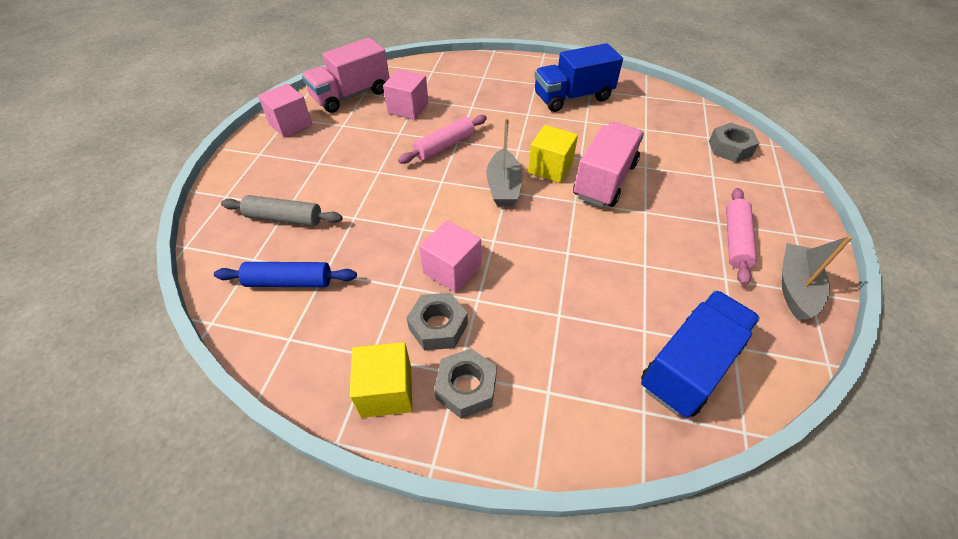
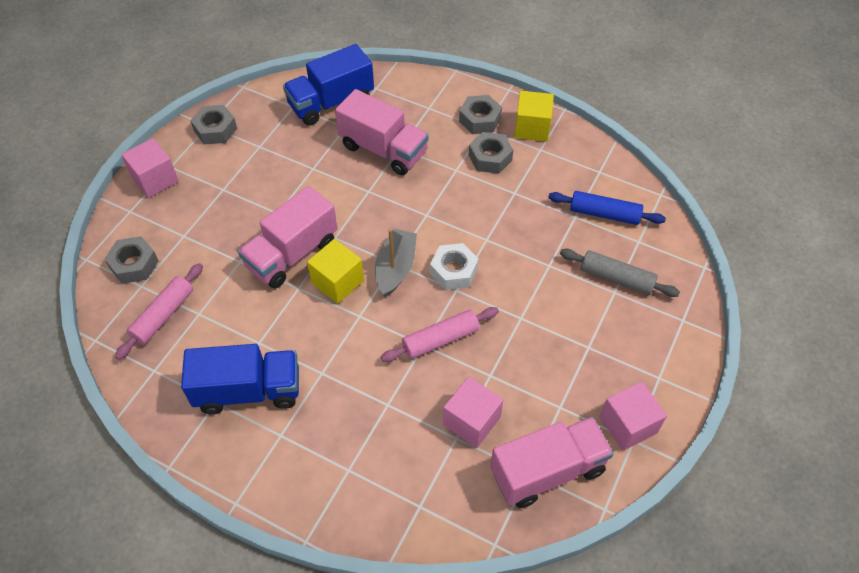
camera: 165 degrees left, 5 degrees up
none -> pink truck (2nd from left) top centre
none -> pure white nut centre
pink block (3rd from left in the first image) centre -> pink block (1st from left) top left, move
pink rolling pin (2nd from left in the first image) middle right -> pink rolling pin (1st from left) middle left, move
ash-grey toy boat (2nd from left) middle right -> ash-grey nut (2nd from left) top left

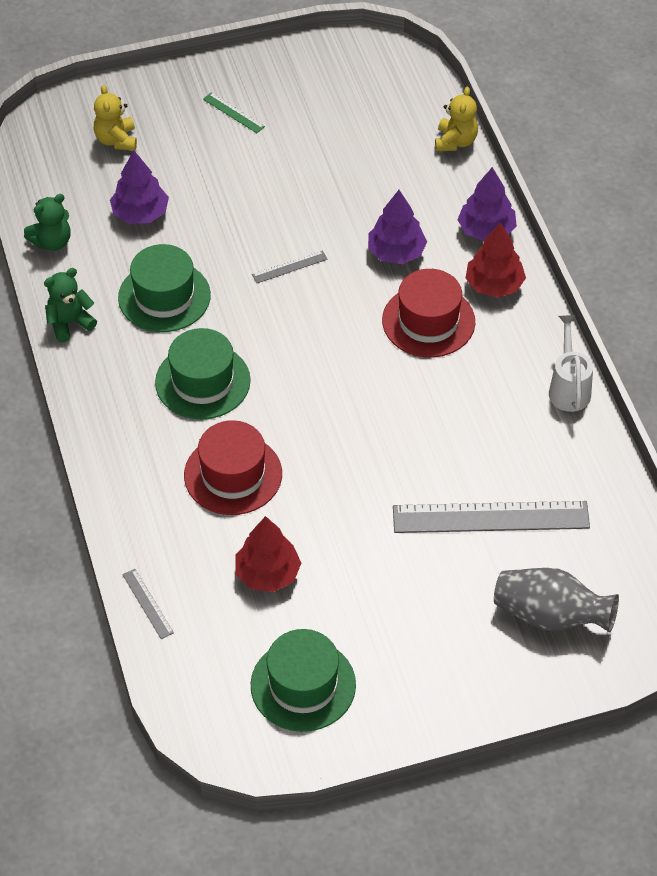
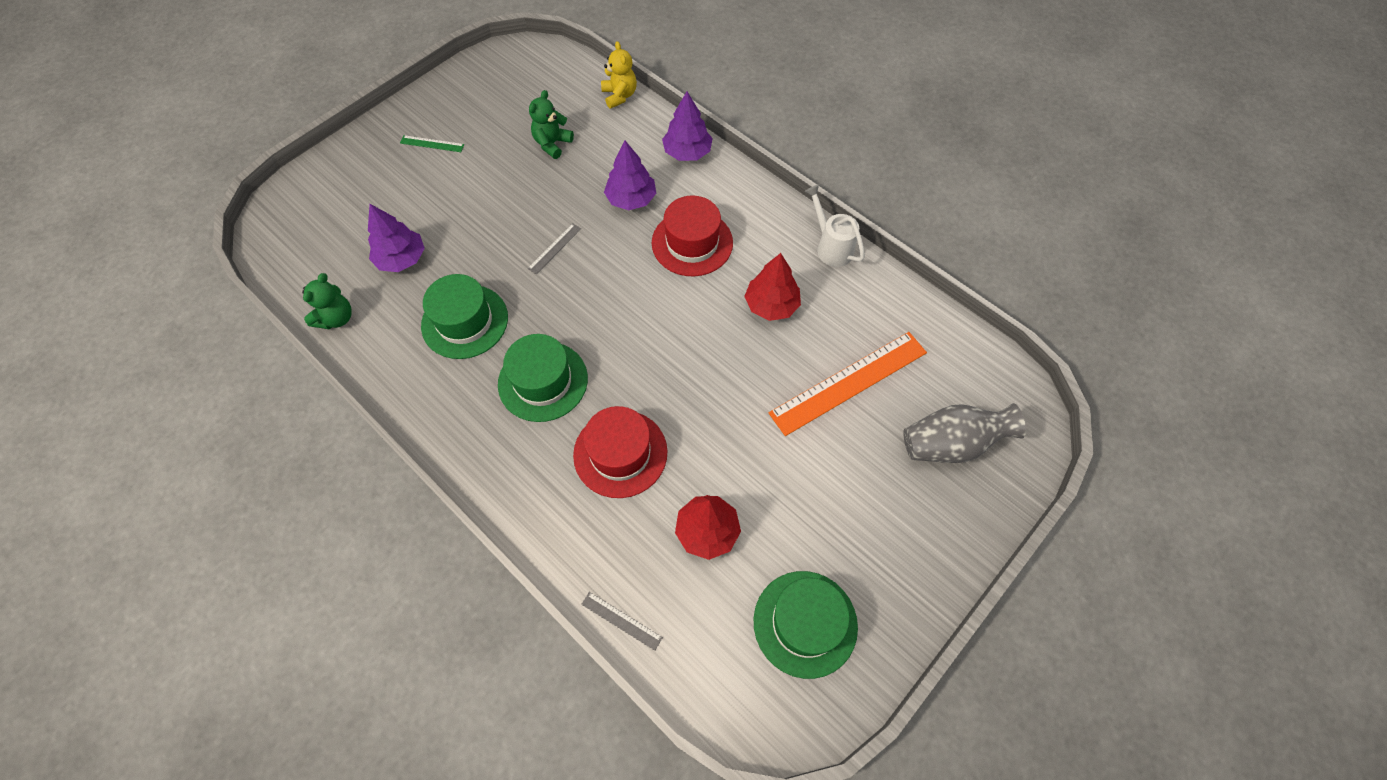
camera: 30 degrees left, 10 degrees up
yellow stuffed bear (1st from left) top left -> none
green stuffed bear (2nd from left) middle left -> green stuffed bear (2nd from left) top centre, move
scarlet toy tree (2nd from left) top right -> scarlet toy tree (2nd from left) centre, move
ash-grey ruler (3rd from left) middle right -> orange ruler centre

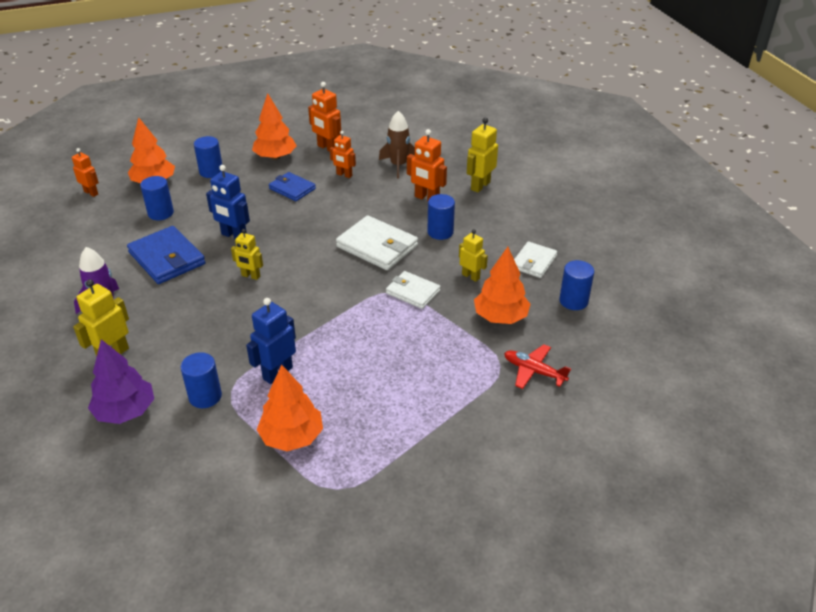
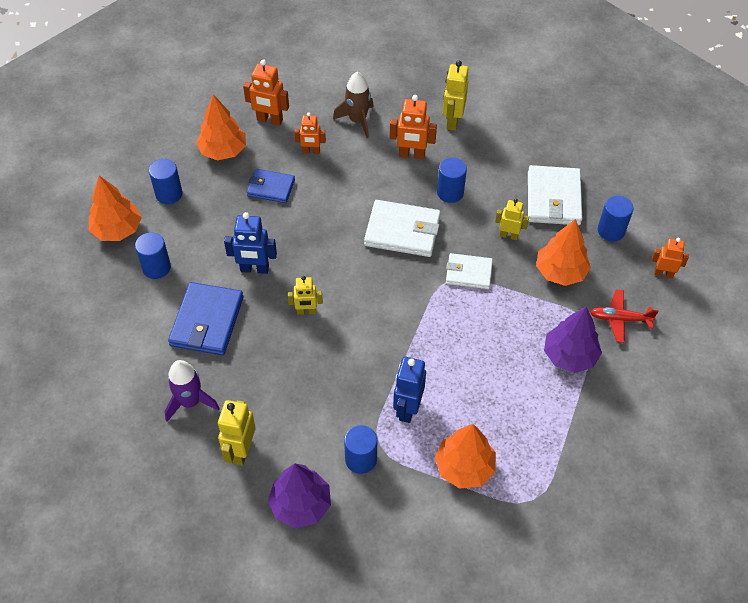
camera: 25 degrees left, 15 degrees up
none -> purple toy tree (2nd from left) middle right
orange robot figure (1st from left in the first image) top left -> orange robot figure (4th from left) middle right, move
blue billfold (1st from left) middle left, 75 degrees clockwise
pure white billfold (3rd from left) centre -> pure white billfold (3rd from left) top right, x1.60

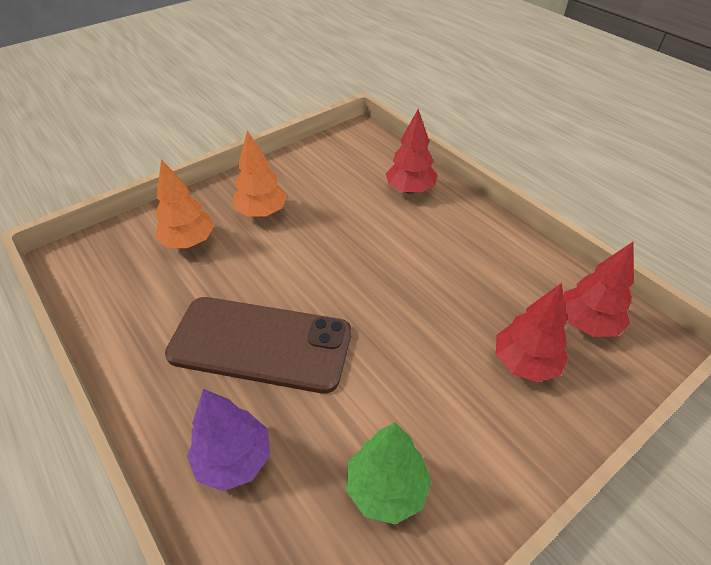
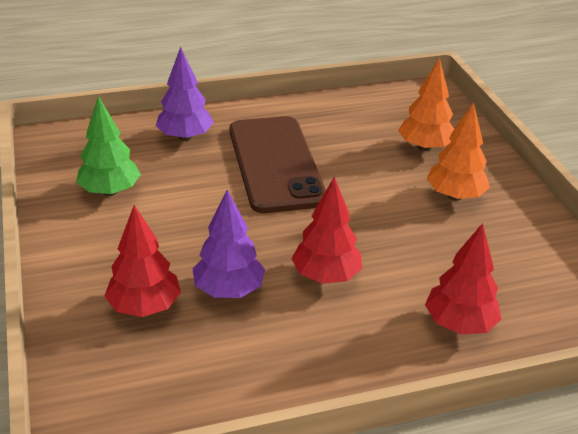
camera: 110 degrees right, 10 degrees down
none -> purple toy tree (2nd from left) centre
scarlet toy tree (3rd from left in the first image) middle right -> scarlet toy tree (2nd from left) centre, move
dark brown phone centre, 45 degrees counterclockwise

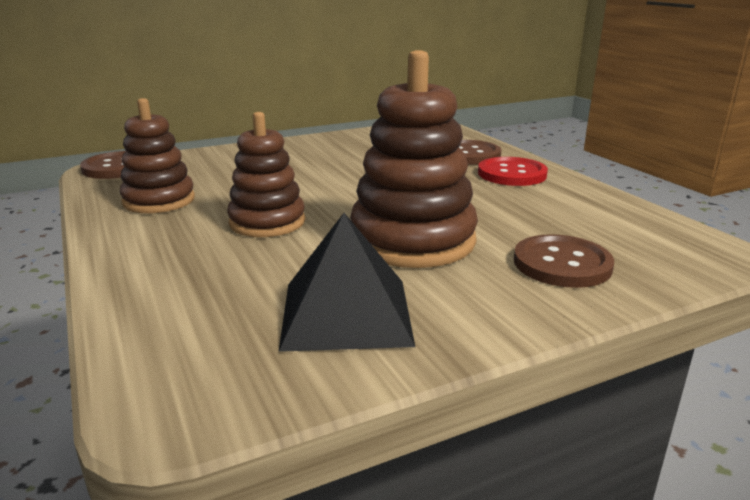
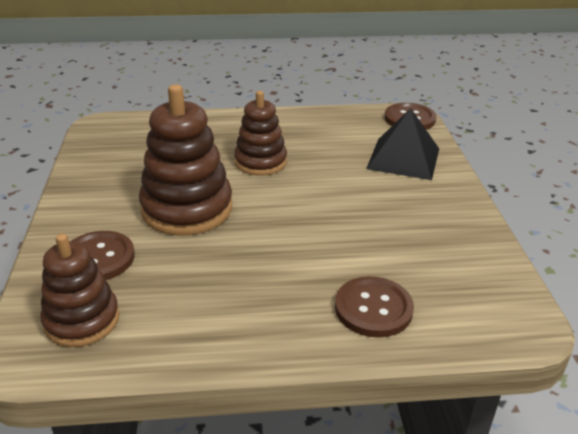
camera: 110 degrees right, 10 degrees up
scarlet shirt button middle right -> none
dark brown stacking toy (1st from left) top left -> dark brown stacking toy (1st from left) bottom left, move
ebony pyramid centre -> ebony pyramid top right, move

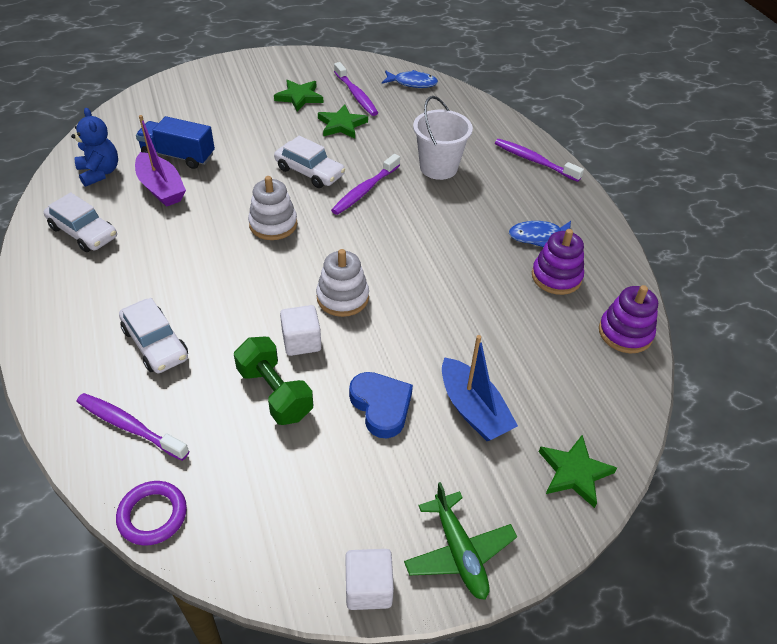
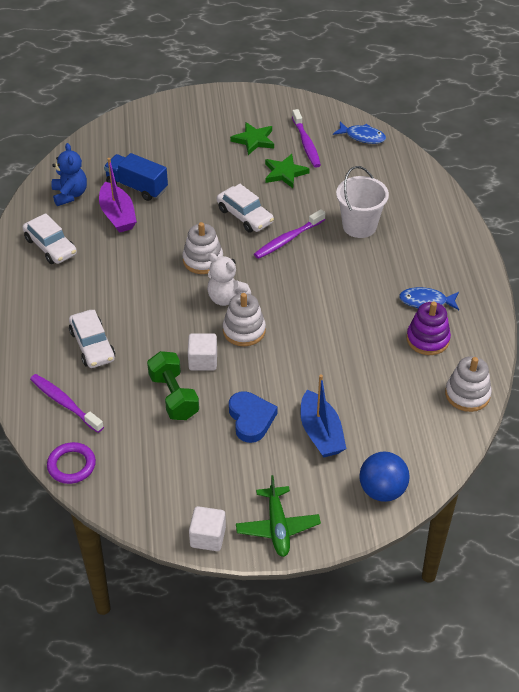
camera: 15 degrees right, 0 degrees up
purple tooth brush (4th from left) top right -> none
none -> pure white stuffed bear centre
green five-pointed star (3rd from left) bottom right -> blue ball bottom right
purple stacking toy (2nd from left) middle right -> pure white stacking toy (3rd from left) middle right

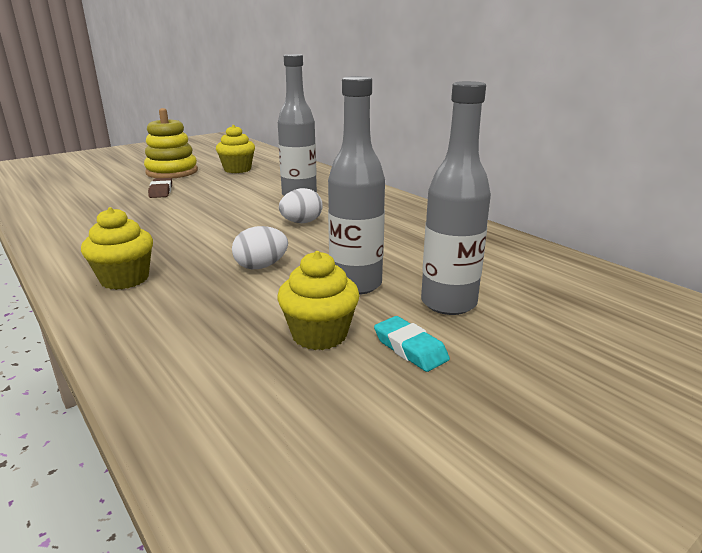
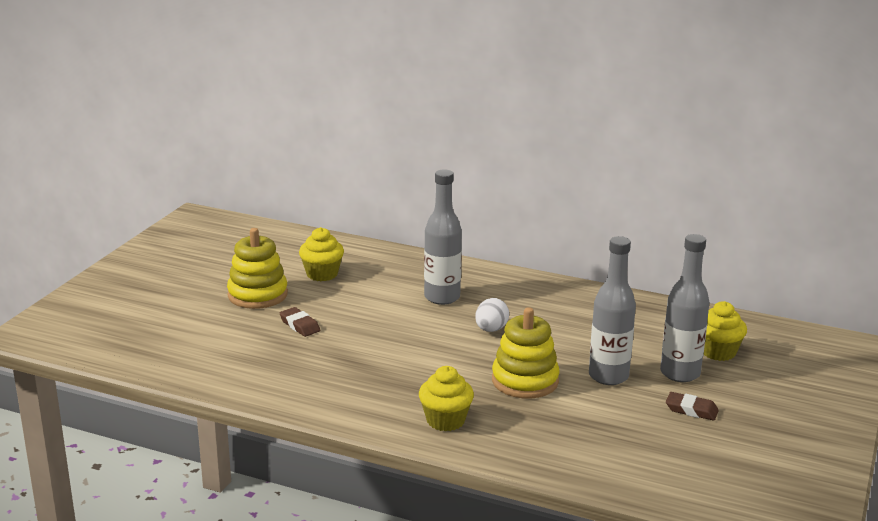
camera: 30 degrees left, 0 degrees up
yellow fairy cake (3rd from left) centre -> yellow fairy cake (3rd from left) middle right, move
pure white egg shape (1st from left) centre -> yellow stacking toy (2nd from left) bottom centre
turquoise pencil eraser centre -> dark brown pencil eraser (2nd from left) bottom right

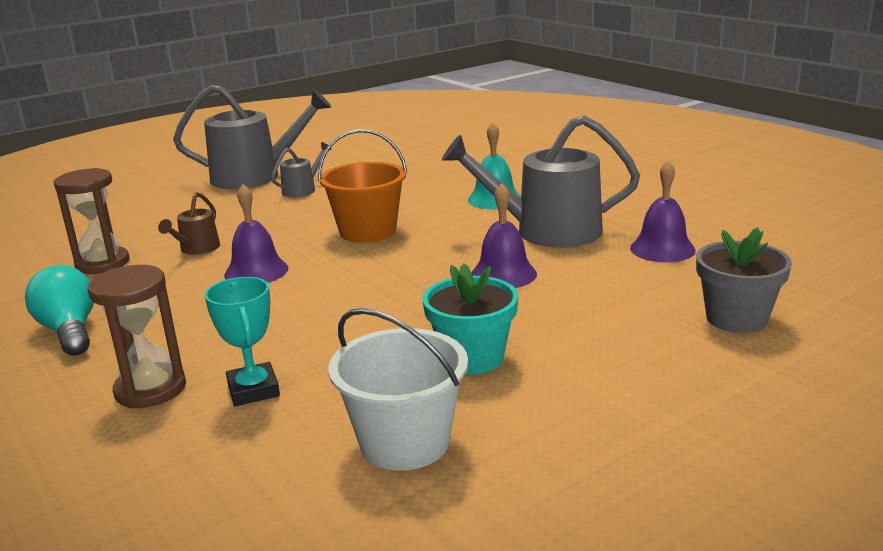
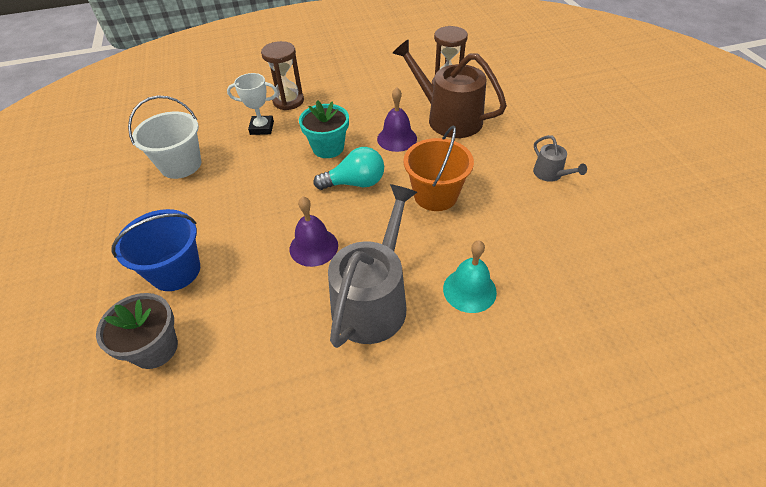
camera: 110 degrees right, 25 degrees up
ash-grey watering can (1st from left) top left -> none
purple school bell (3rd from left) middle right -> none
none -> blue bucket middle left
turquoise bulb middle left -> turquoise bulb centre, move
turquoise potted plant centre -> turquoise potted plant top centre, move
turquoise award cup middle left -> pure white award cup top left
dark brown watering can middle left -> dark brown watering can top centre, x2.13

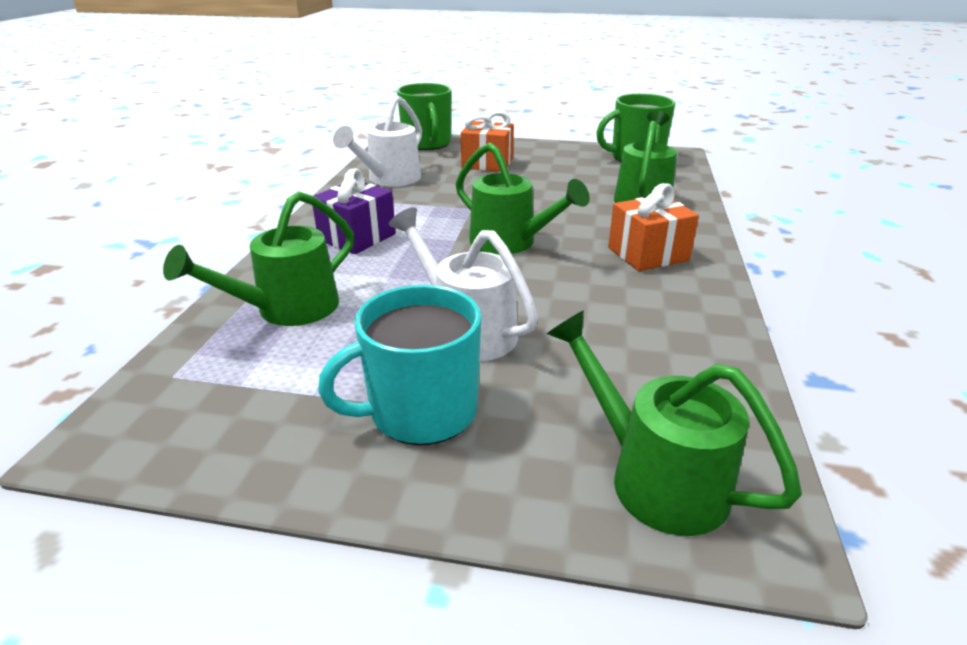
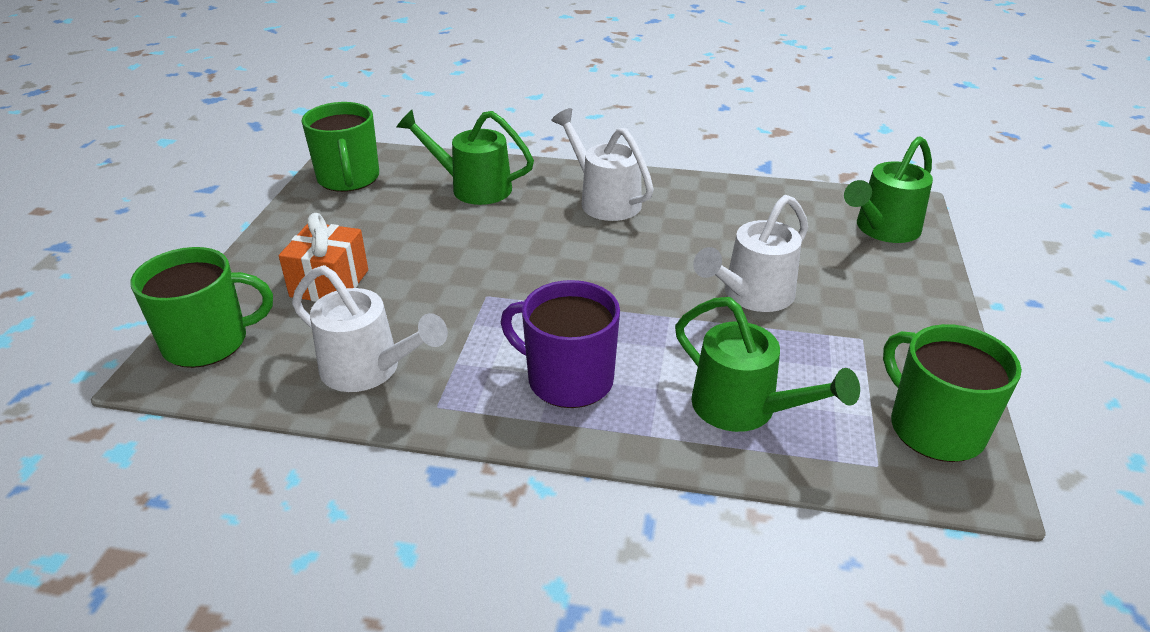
camera: 90 degrees left, 5 degrees up
turquoise tea mug centre -> none
green watering can (2nd from left) top centre -> none
none -> green tea mug (3rd from left) middle right
purple present top centre -> purple tea mug centre
orange present (2nd from left) middle right -> pure white watering can (2nd from left) top centre

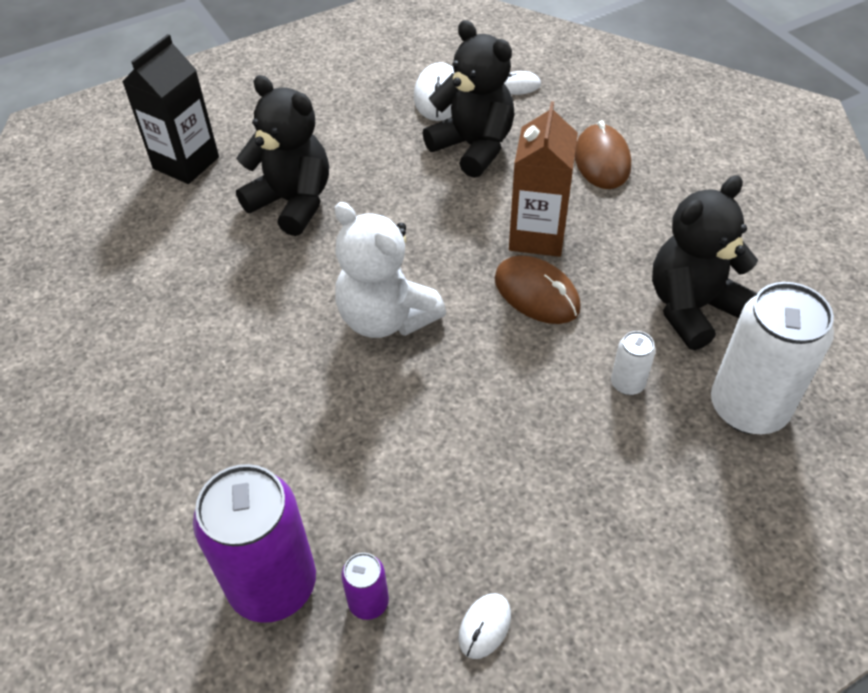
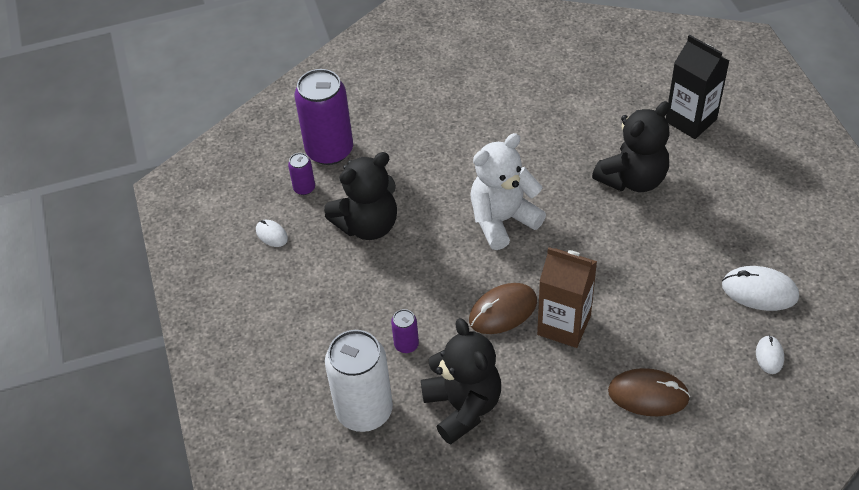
camera: 105 degrees right, 0 degrees up
ebony stuffed bear (2nd from left in the first image) top centre -> ebony stuffed bear (1st from left) centre, move
pure white soda can (1st from left) middle right -> purple soda can (3rd from left) bottom centre

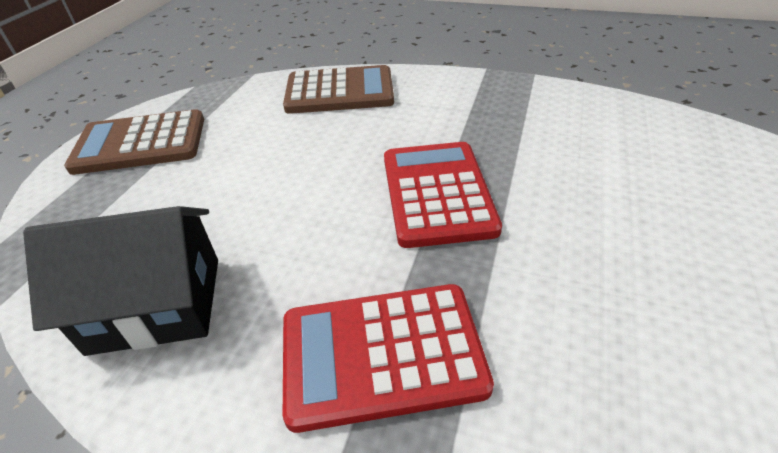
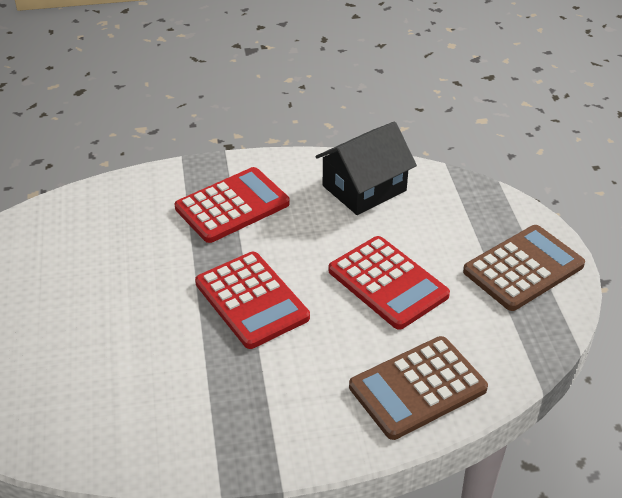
camera: 150 degrees right, 0 degrees up
none -> scarlet calculator (3rd from left) centre

